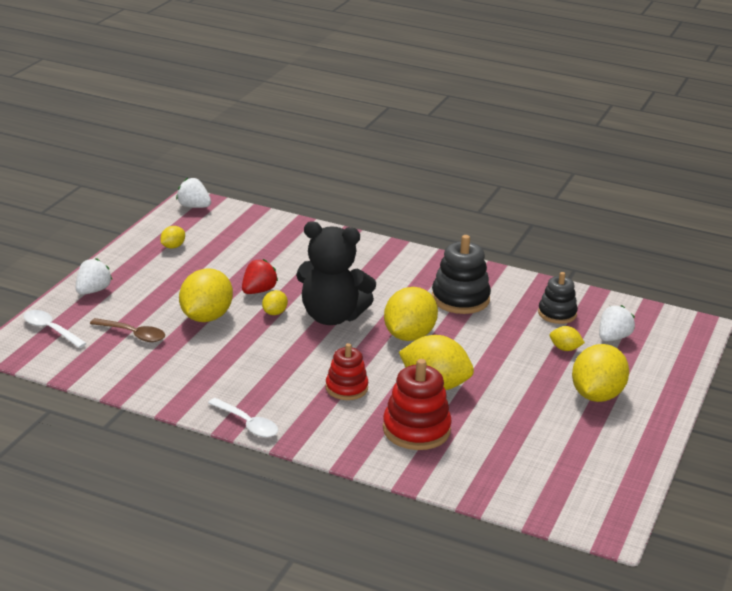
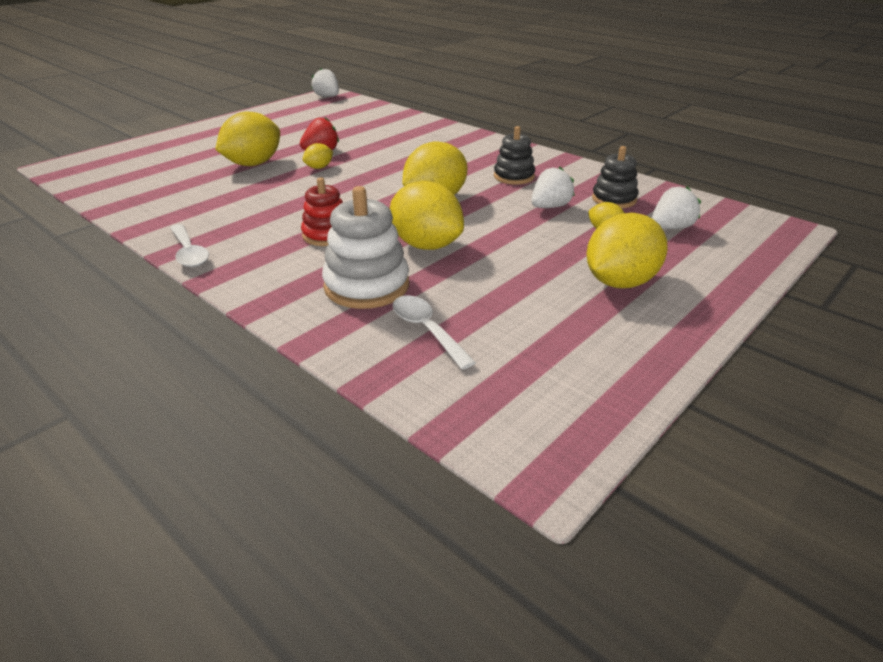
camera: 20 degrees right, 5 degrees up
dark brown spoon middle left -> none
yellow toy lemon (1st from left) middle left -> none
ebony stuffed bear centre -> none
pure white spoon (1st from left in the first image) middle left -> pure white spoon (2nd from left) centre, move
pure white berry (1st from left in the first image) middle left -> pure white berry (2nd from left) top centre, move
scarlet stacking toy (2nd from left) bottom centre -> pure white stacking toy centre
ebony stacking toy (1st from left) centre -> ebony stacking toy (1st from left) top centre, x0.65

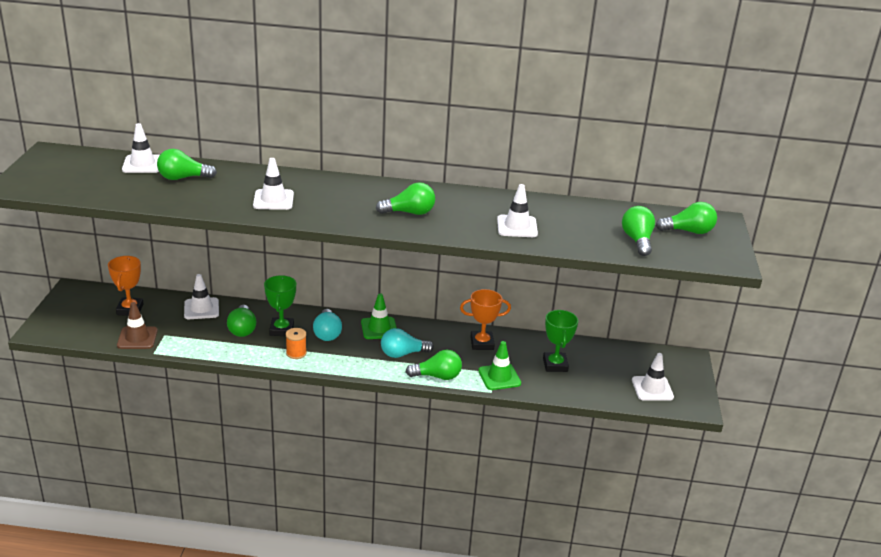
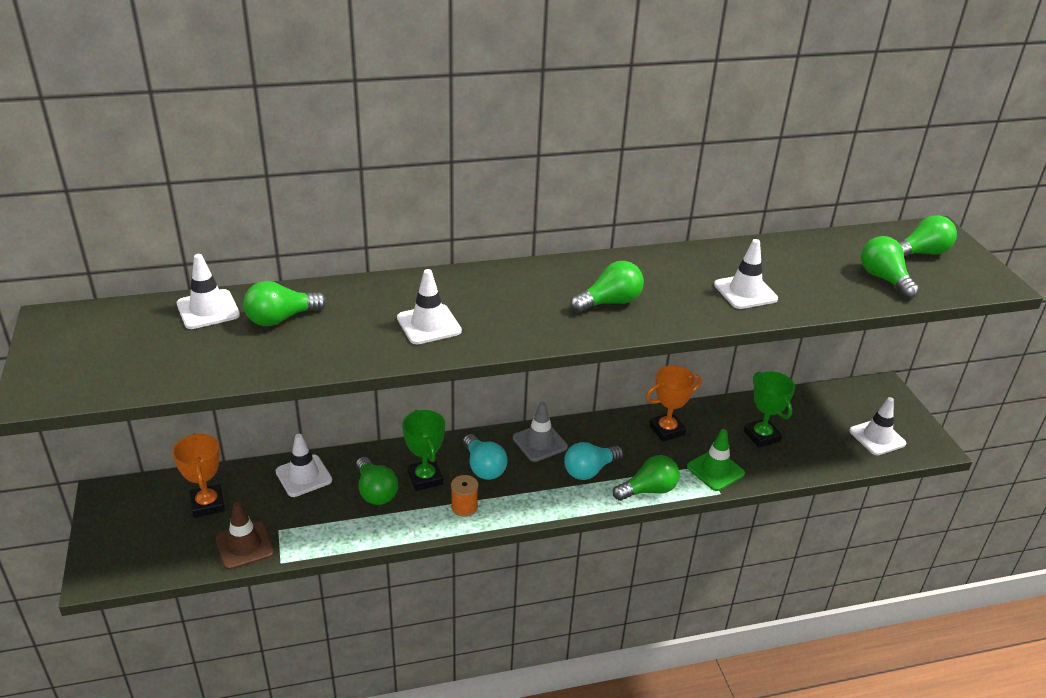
camera: 20 degrees left, 5 degrees up
green traffic cone (1st from left) centre -> ash-grey traffic cone centre

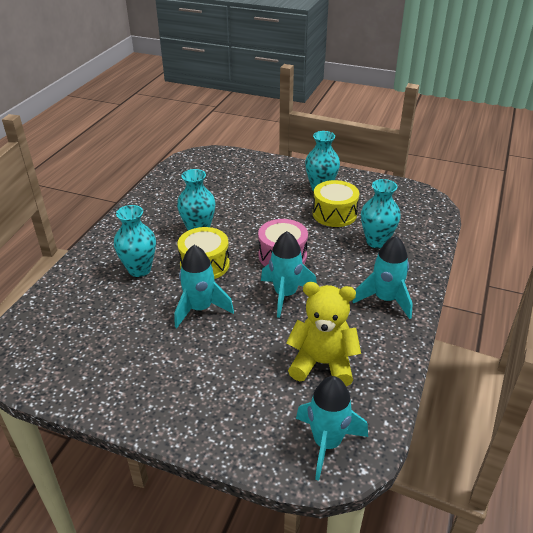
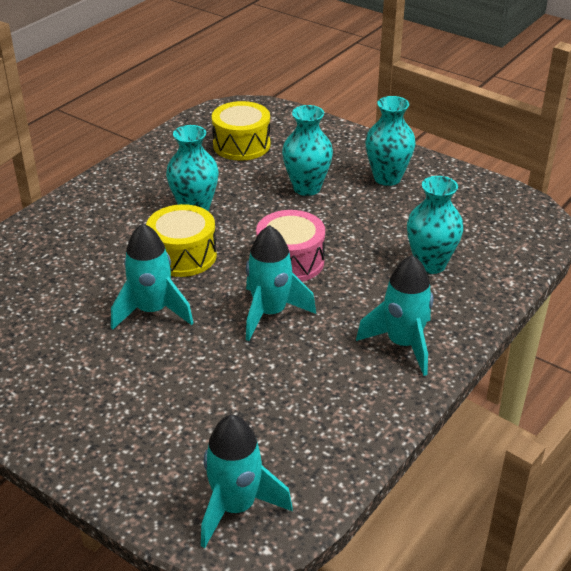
camera: 15 degrees right, 0 degrees up
yellow stuffed bear centre -> none
turquoise flower vase (1st from left in the first image) middle left -> turquoise flower vase (2nd from left) top centre, move
yellow snare drum (2nd from left) centre -> yellow snare drum (2nd from left) top centre, move

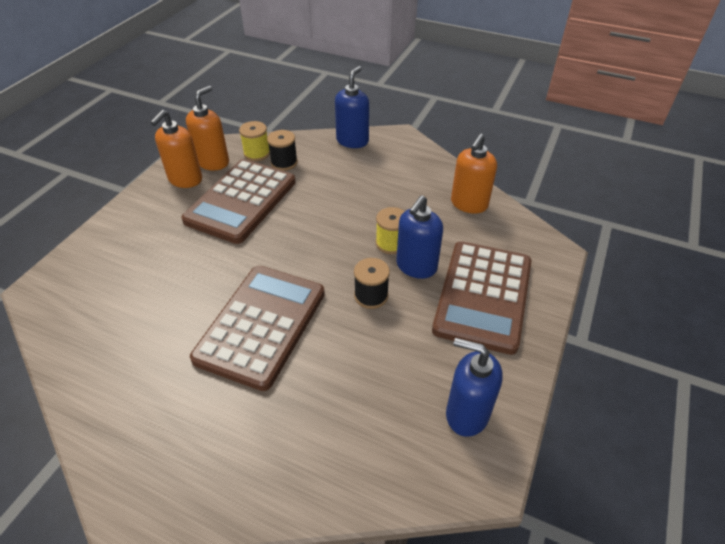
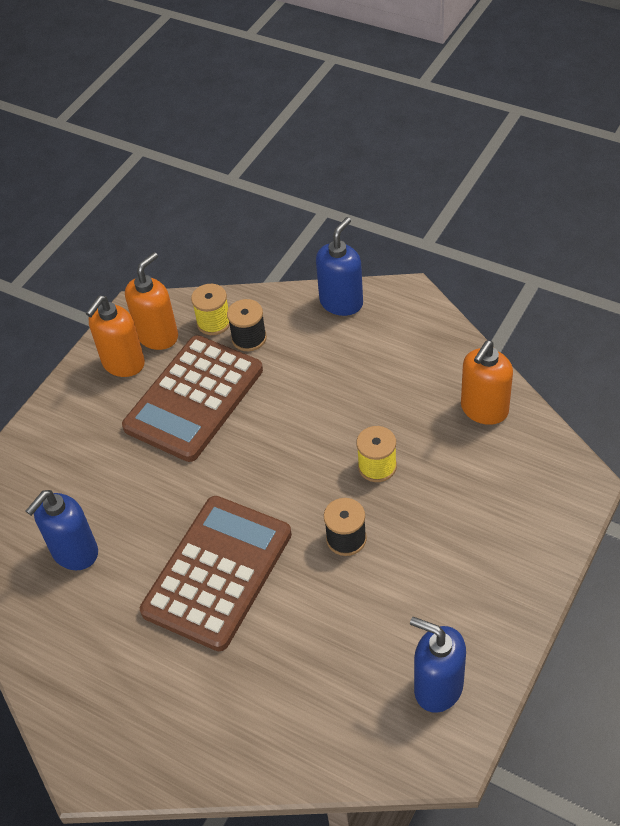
camera: 10 degrees right, 5 degrees up
dark brown calculator (3rd from left) centre -> none
blue soap dispenser (2nd from left in the first image) centre -> blue soap dispenser (1st from left) middle left, move

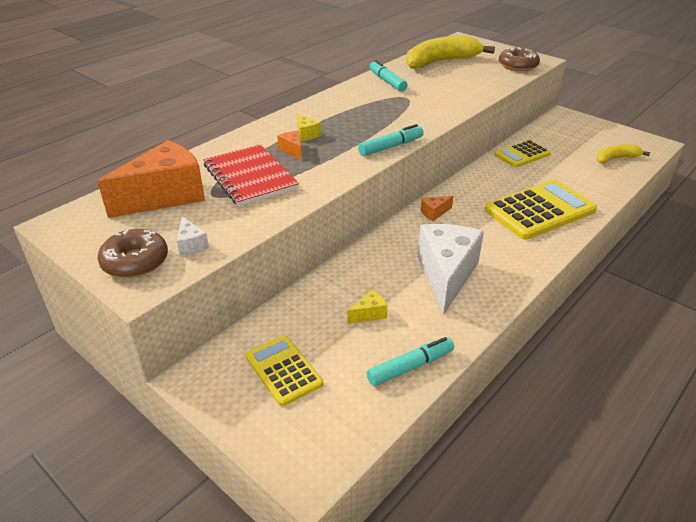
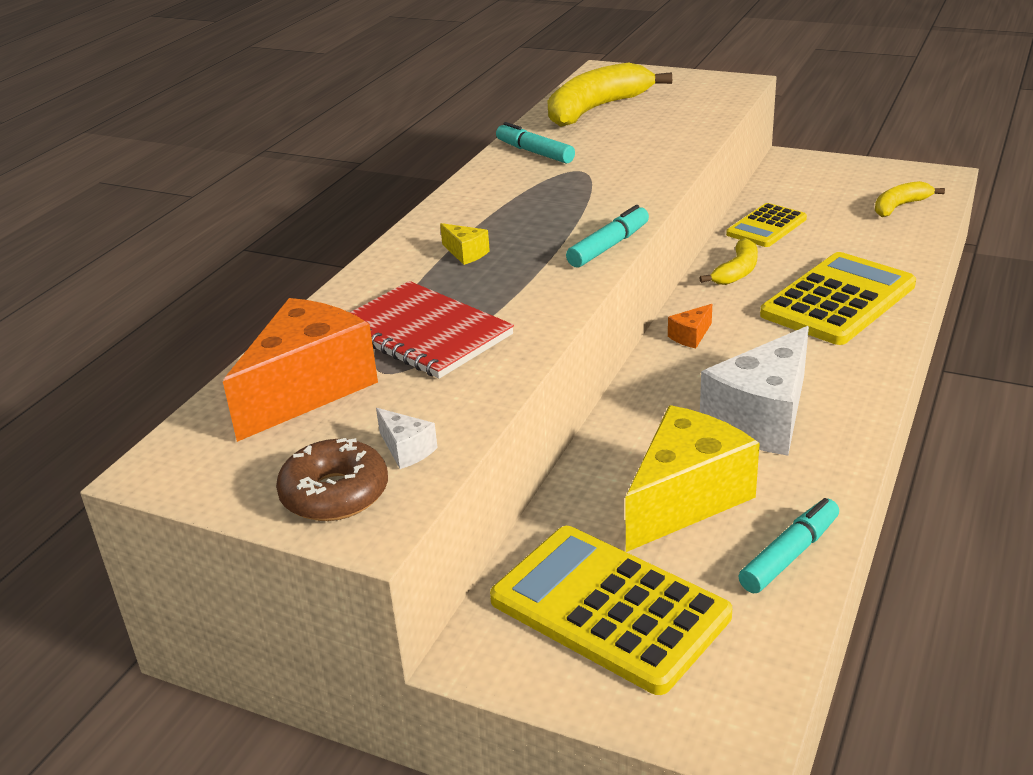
camera: 15 degrees left, 5 degrees down
orange cheese wedge (2nd from left) top centre -> none
dark brown doughnut (2nd from left) top right -> none
none -> yellow banana fruit (2nd from left) middle right
pure white cheese wedge (2nd from left) centre -> pure white cheese wedge (2nd from left) middle right, 135 degrees counterclockwise
yellow calculator (1st from left) bottom centre, x1.71
yellow cheese wedge (2nd from left) centre -> yellow cheese wedge (2nd from left) middle right, x2.44

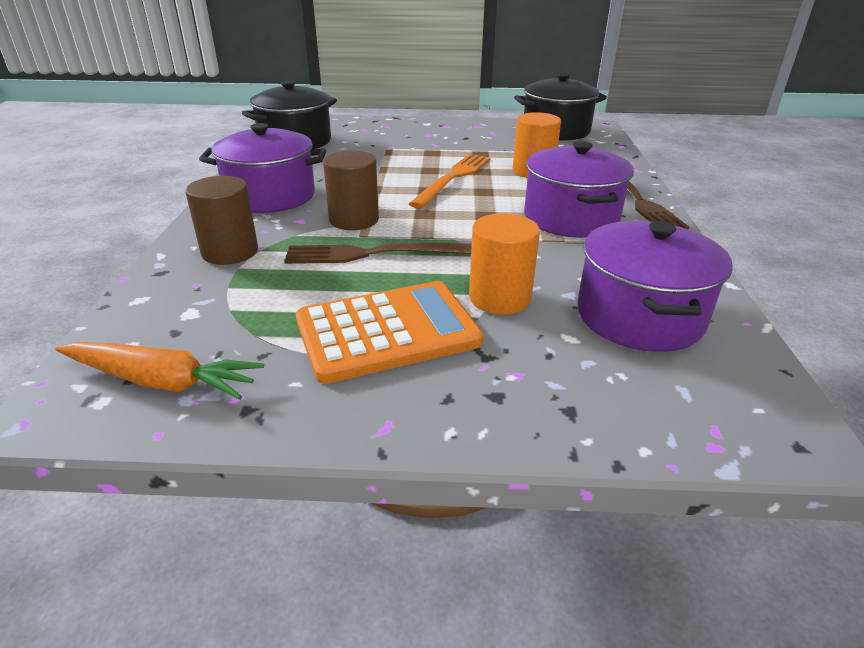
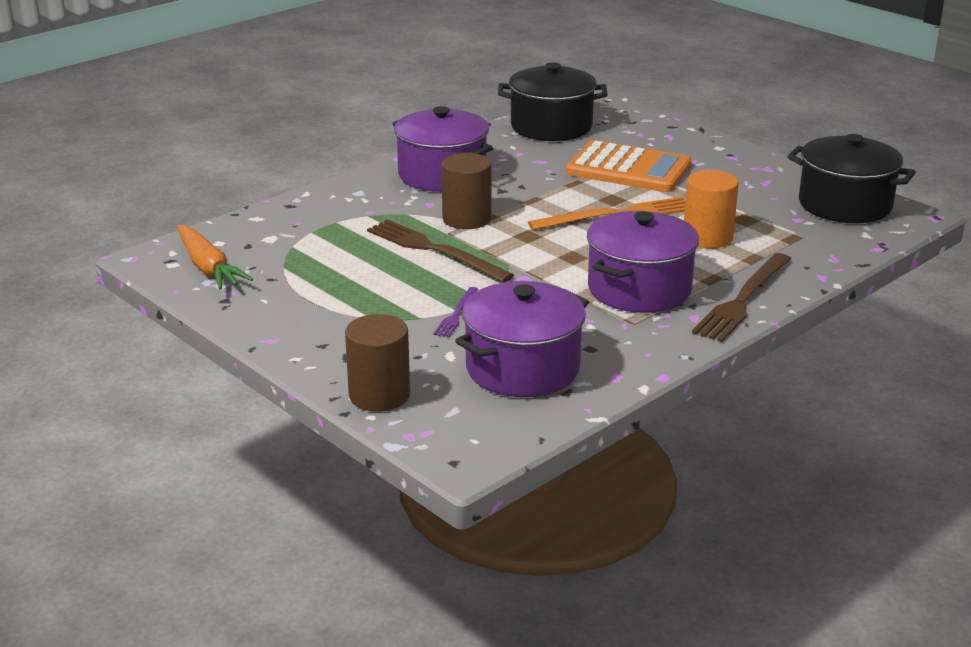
camera: 45 degrees right, 5 degrees down
dark brown solid cylinder (1st from left) middle left -> dark brown solid cylinder (1st from left) centre, move
orange calculator centre -> orange calculator top centre, move
orange solid cylinder (1st from left) centre -> purple dinner fork centre

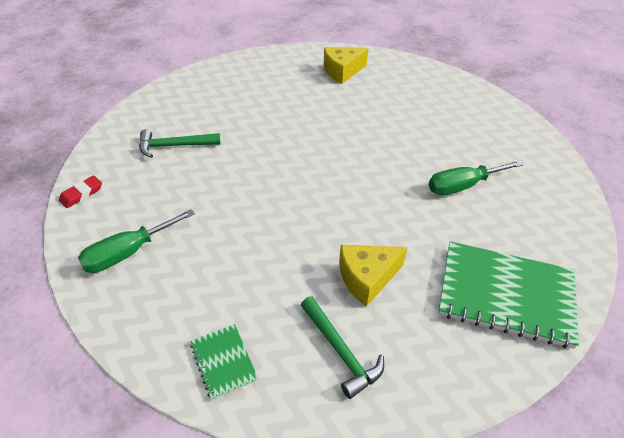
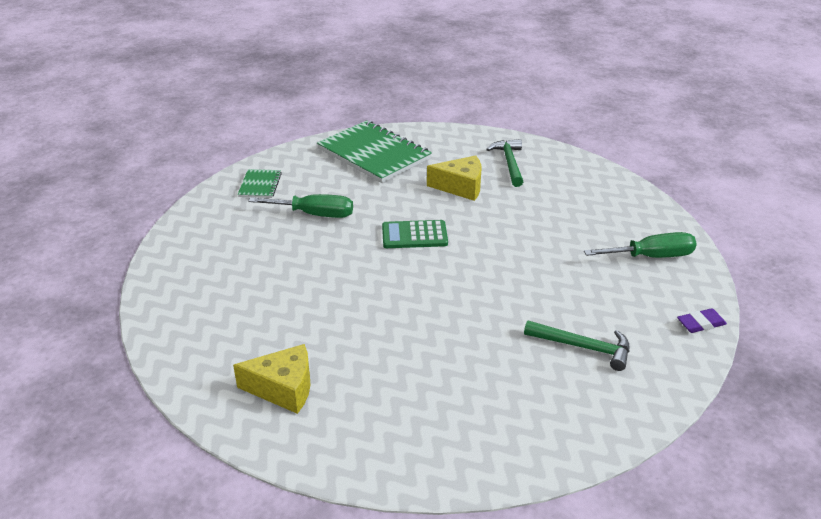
camera: 150 degrees left, 10 degrees down
none -> green calculator centre
green exercise book (1st from left) bottom centre -> green exercise book (1st from left) middle left, move
scarlet pencil eraser middle left -> purple pencil eraser middle right

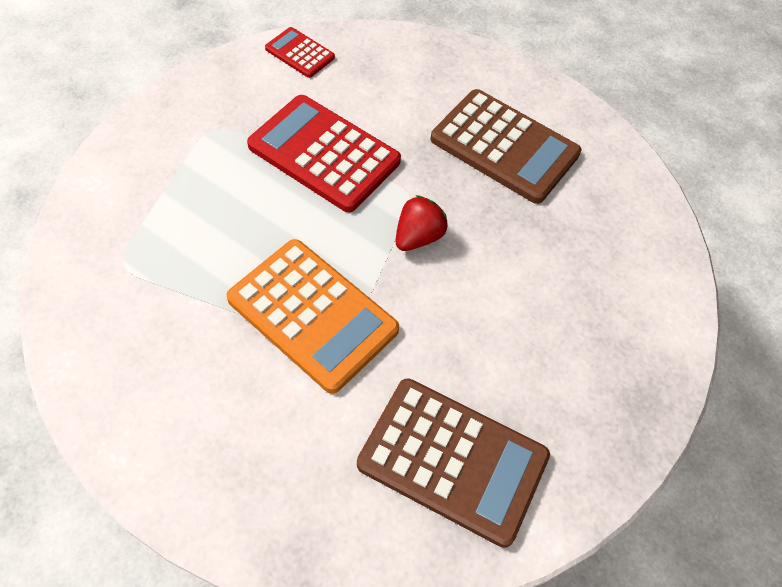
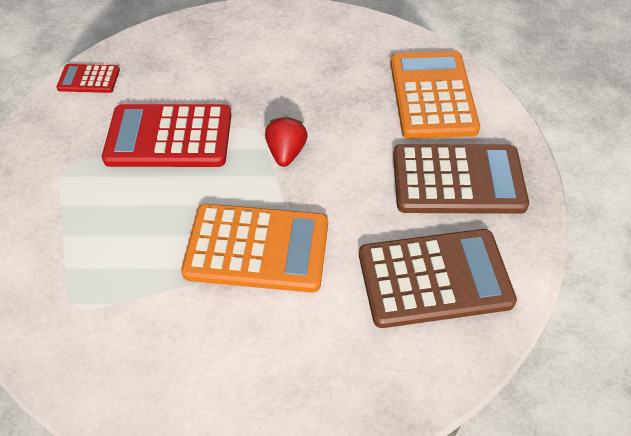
camera: 30 degrees left, 5 degrees down
none -> orange calculator (2nd from left) top right
dark brown calculator (2nd from left) top centre -> dark brown calculator (2nd from left) middle right, move

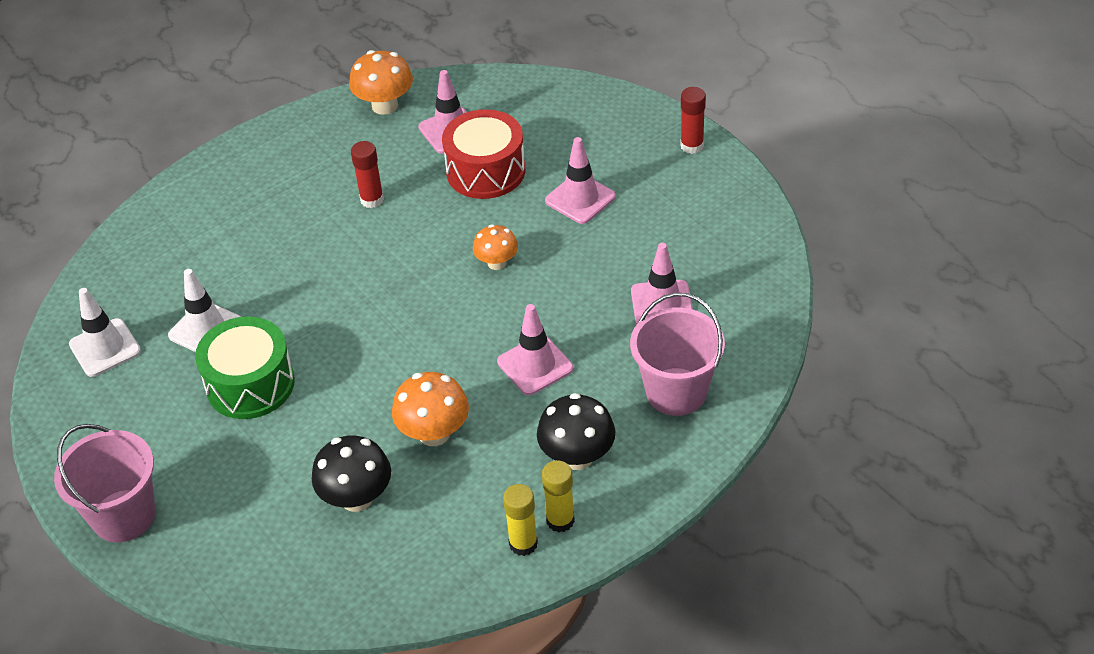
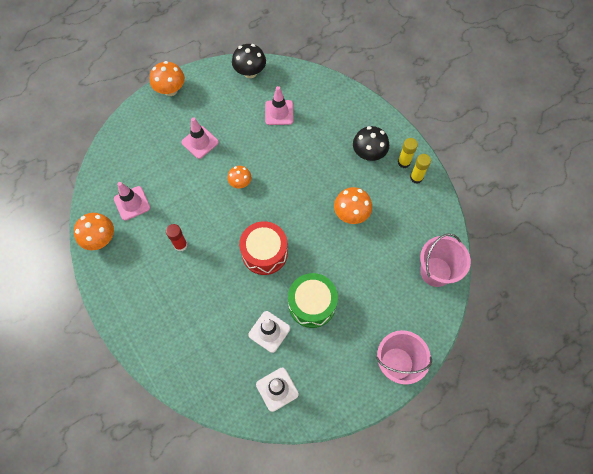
camera: 90 degrees left, 20 degrees up
pink traffic cone (2nd from left) centre -> none
ebony fungus (1st from left) bottom left -> ebony fungus (1st from left) top centre, move
scarlet snare drum top centre -> scarlet snare drum centre, move
pink bucket (2nd from left) centre -> pink bucket (2nd from left) middle right, move
scarlet glue stick (2nd from left) top centre -> orange fungus (2nd from left) top left

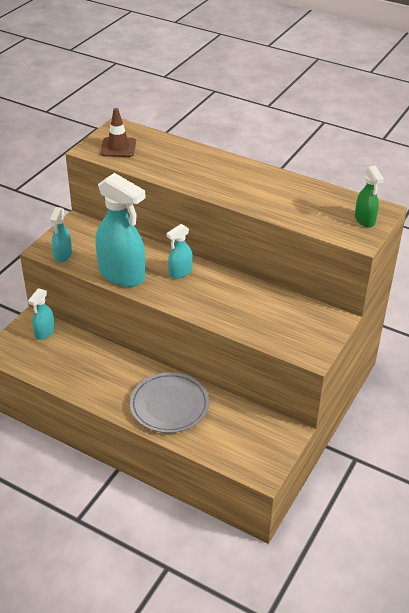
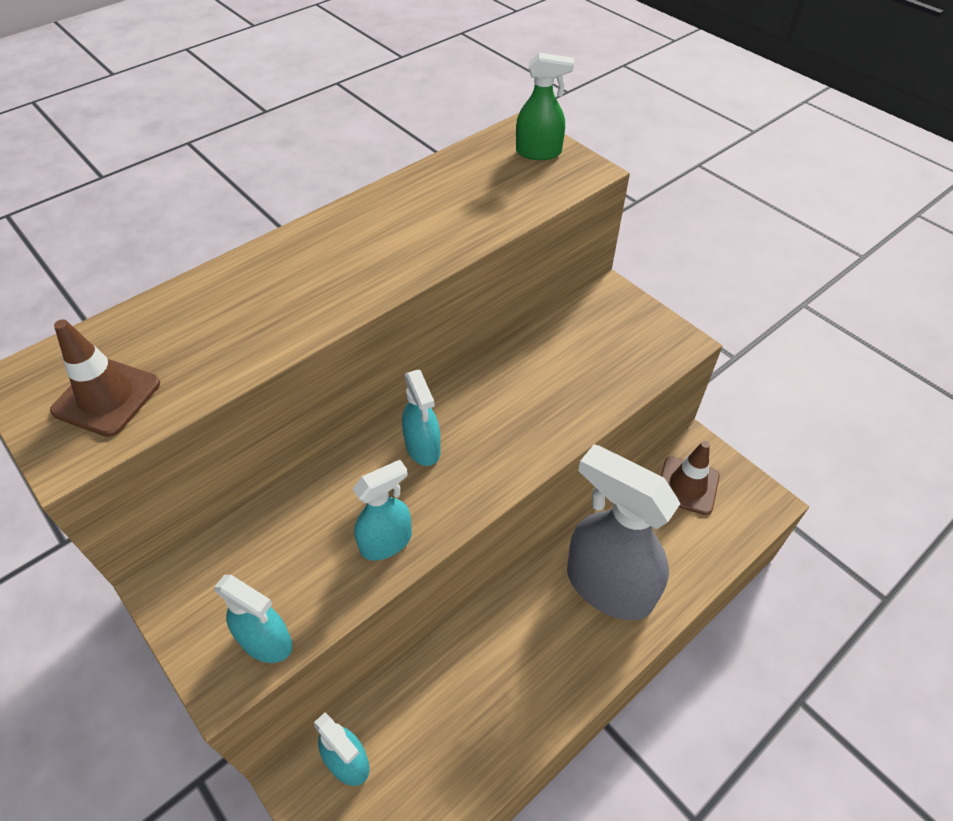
camera: 70 degrees left, 10 degrees up
none -> dark brown traffic cone (2nd from left) middle right
ash-grey dinner plate centre -> ash-grey sprayer centre
turquoise sprayer (3rd from left) middle left -> turquoise sprayer (3rd from left) centre, x0.50

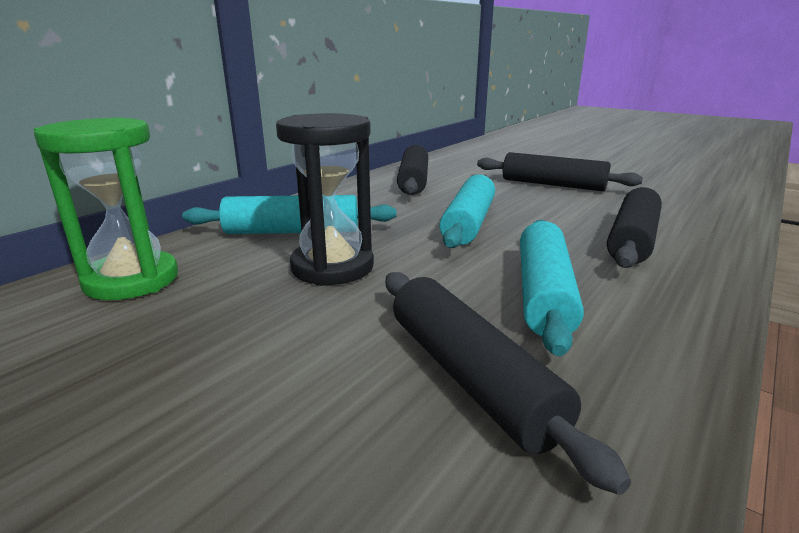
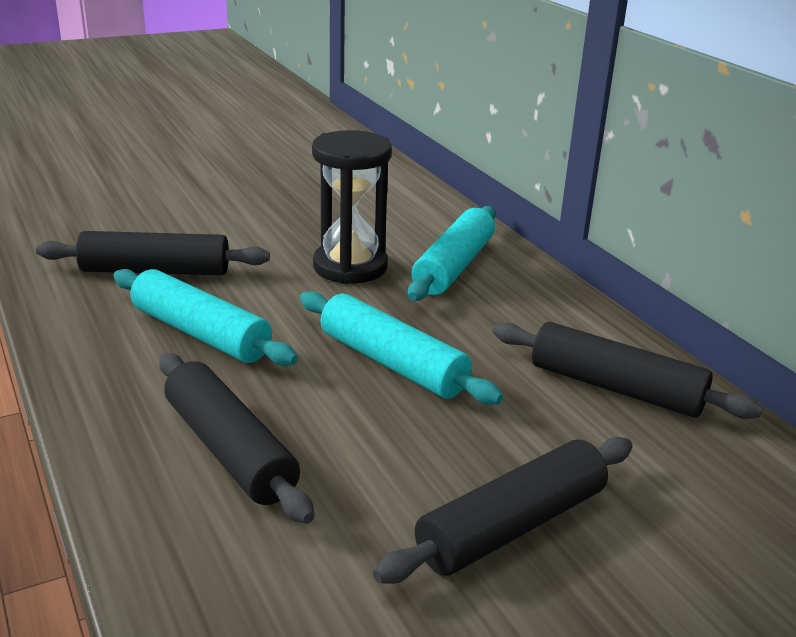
camera: 115 degrees right, 5 degrees up
green sand timer middle left -> none

